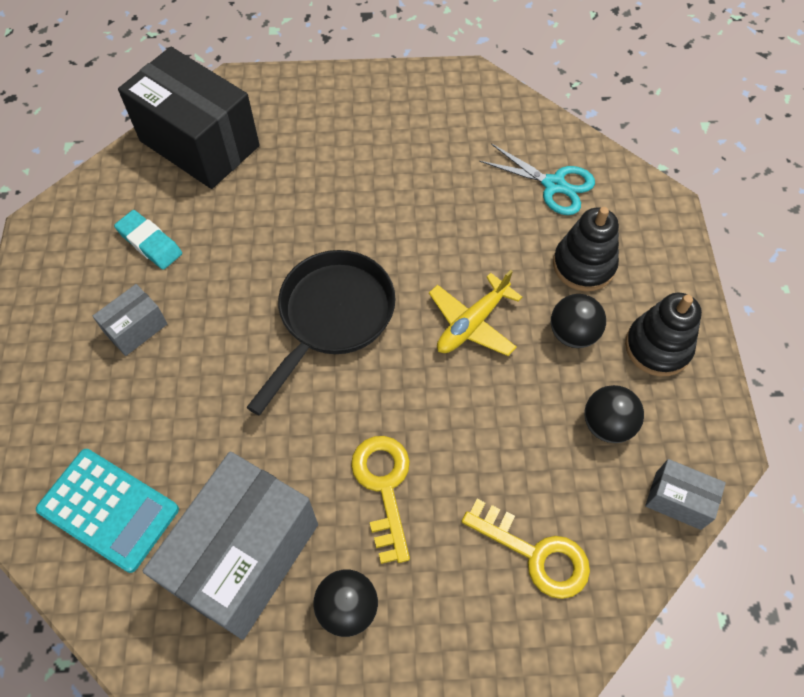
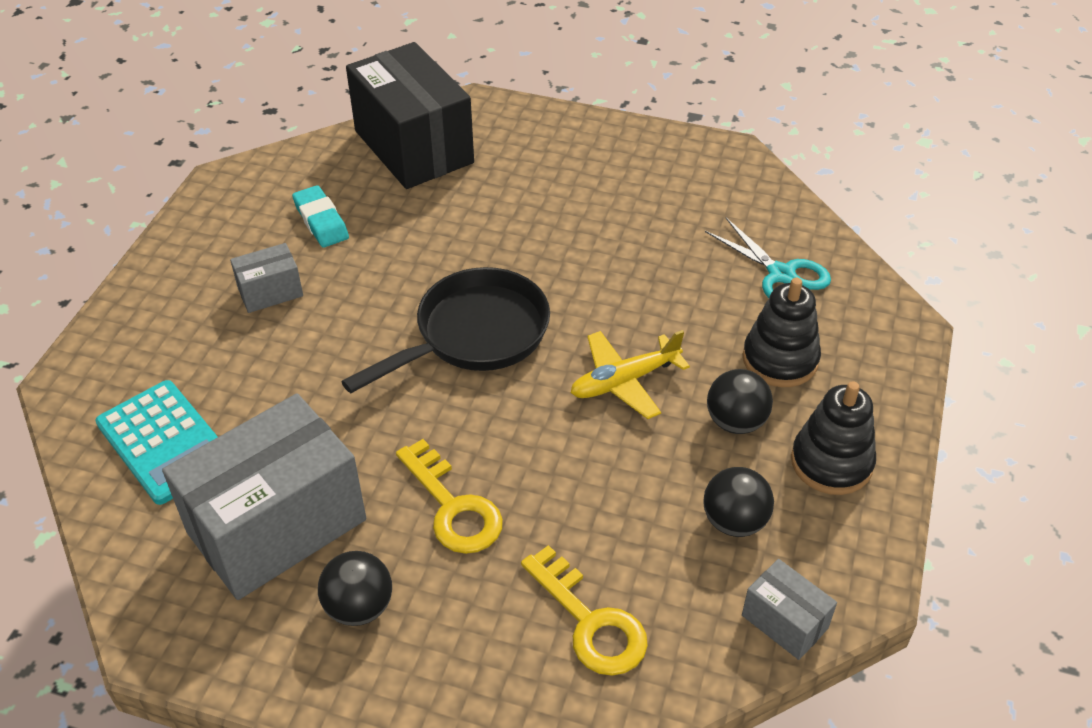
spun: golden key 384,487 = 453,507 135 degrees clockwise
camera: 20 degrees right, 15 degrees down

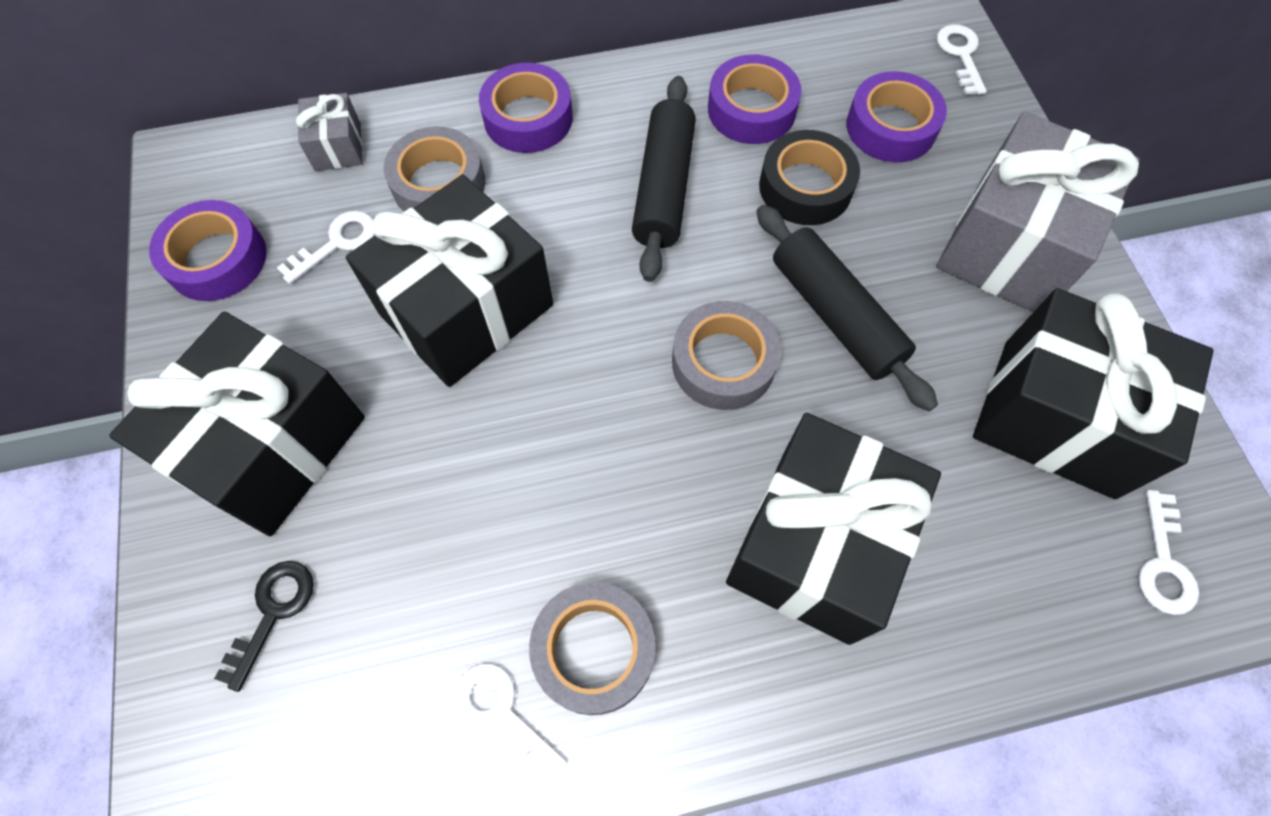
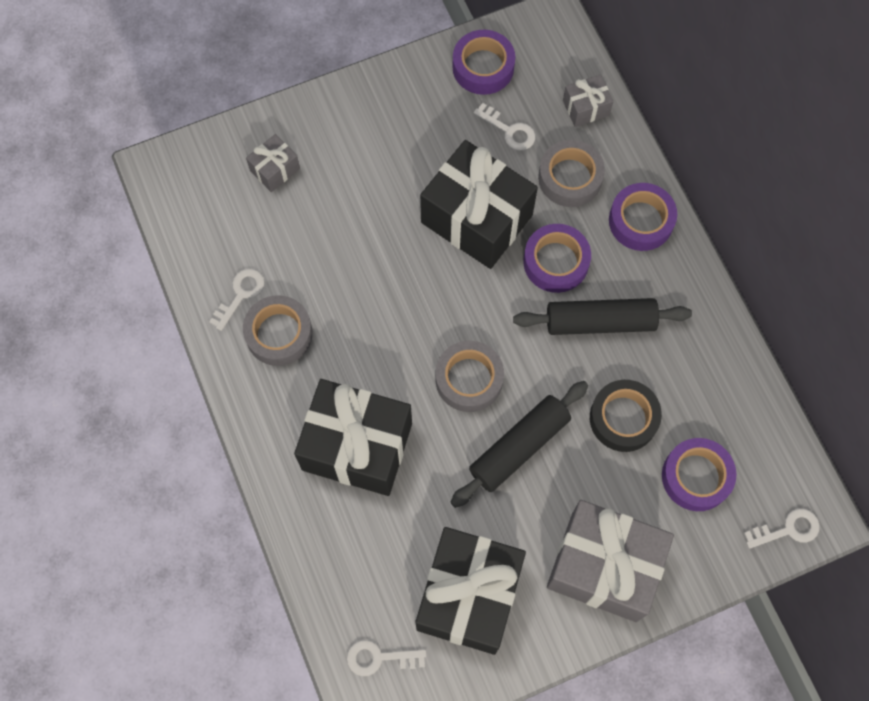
missing: jet-black gift 272,446
relocated: royal purple roll of tape 751,109 to 556,262
exchanged: jet-black key 272,613 to ash-grey gift 275,170
camera: 80 degrees right, 5 degrees up

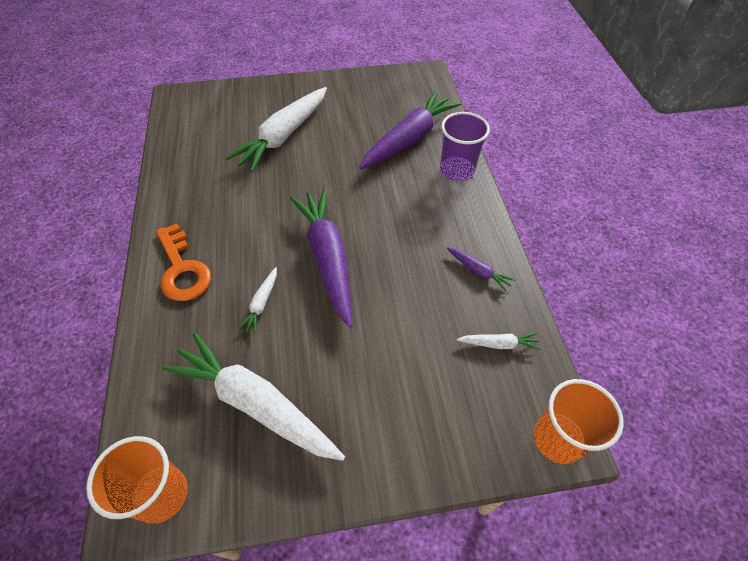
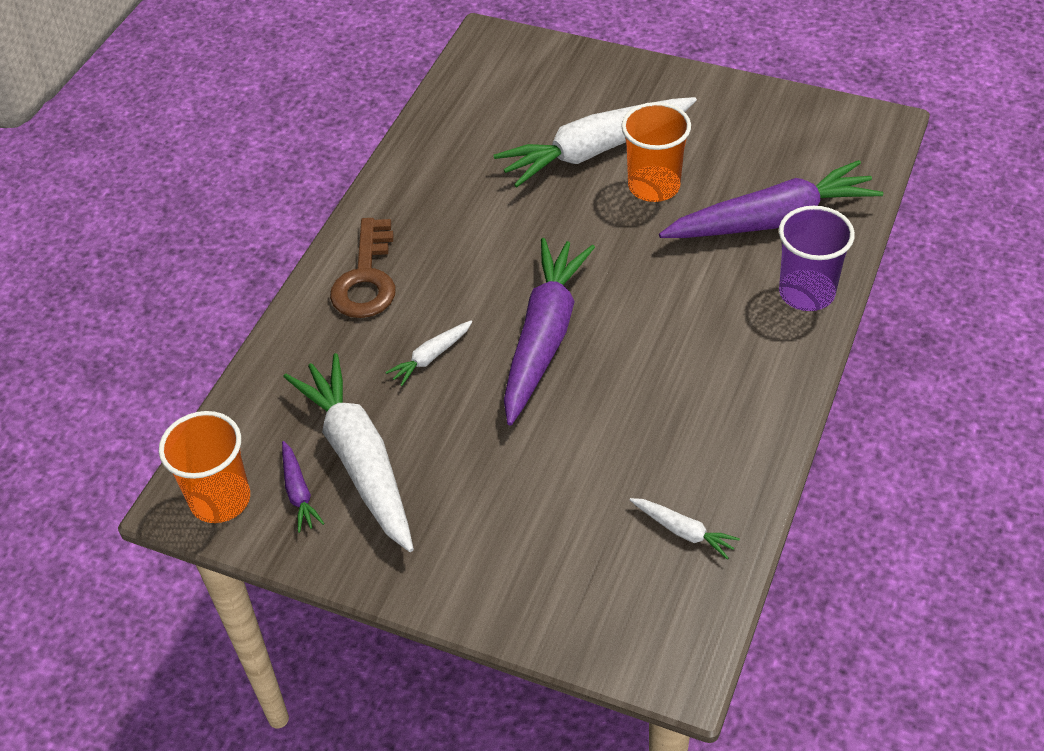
relocated: royal purple root vegetable 478,271 to 299,492; orange cup 557,439 to 654,186
colour: orange key 182,269 to dark brown key 366,279
camera: 35 degrees right, 5 degrees down

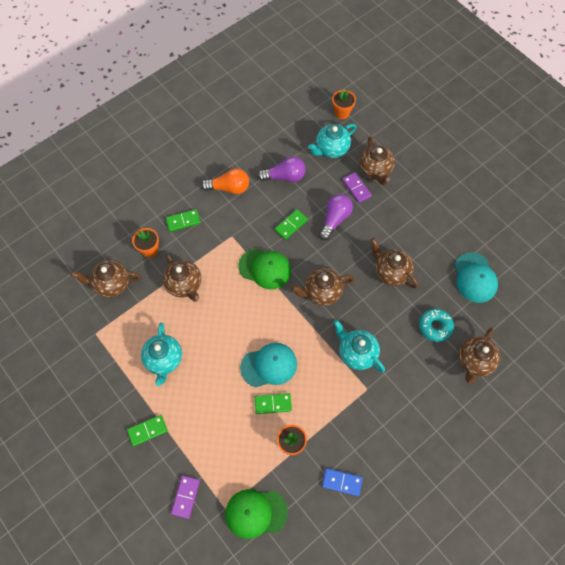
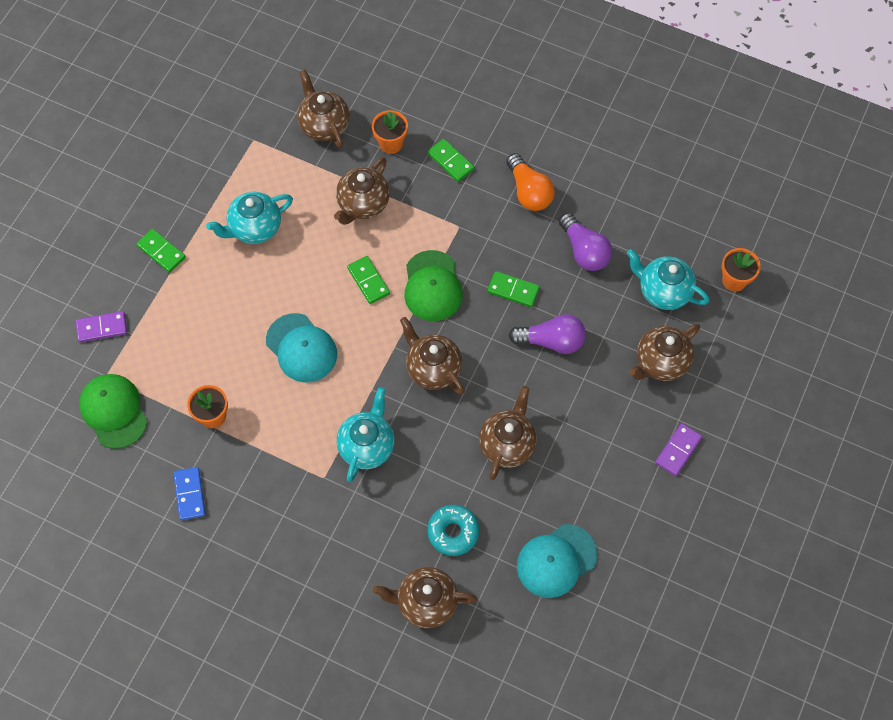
relocated: leaf-green domino 273,404 to 368,281; royal purple domino 356,188 to 678,450
camera: 65 degrees right, 0 degrees up

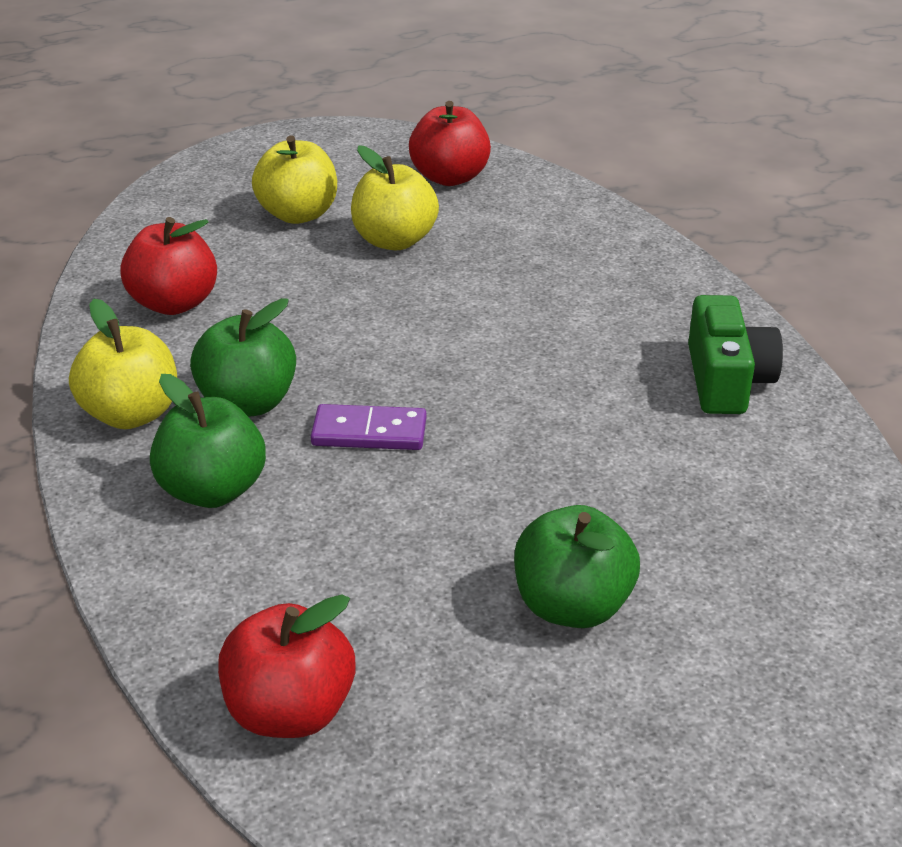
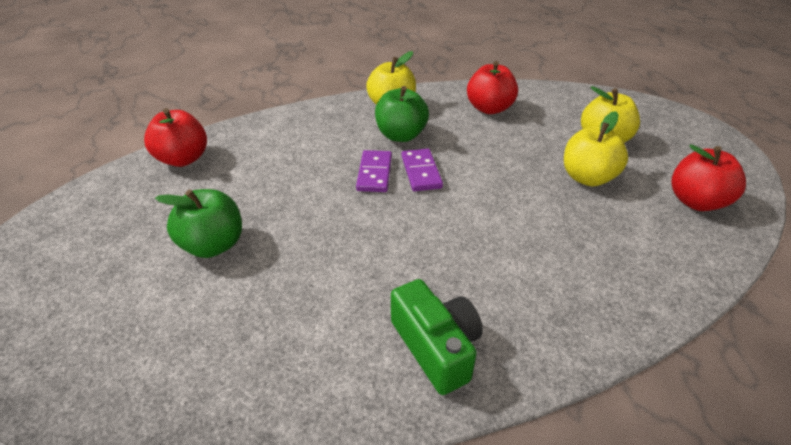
missing: leaf-green apple fruit 212,490
appeared: royal purple domino 421,172
spun: leaf-green photo camera 726,380 = 436,347 120 degrees counterclockwise
camera: 90 degrees right, 5 degrees up

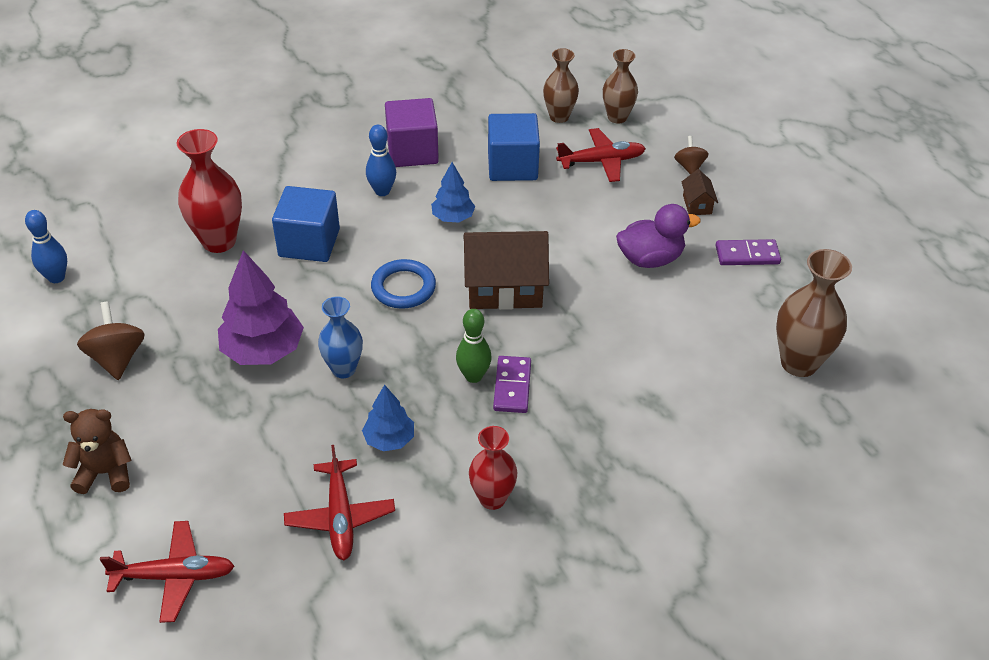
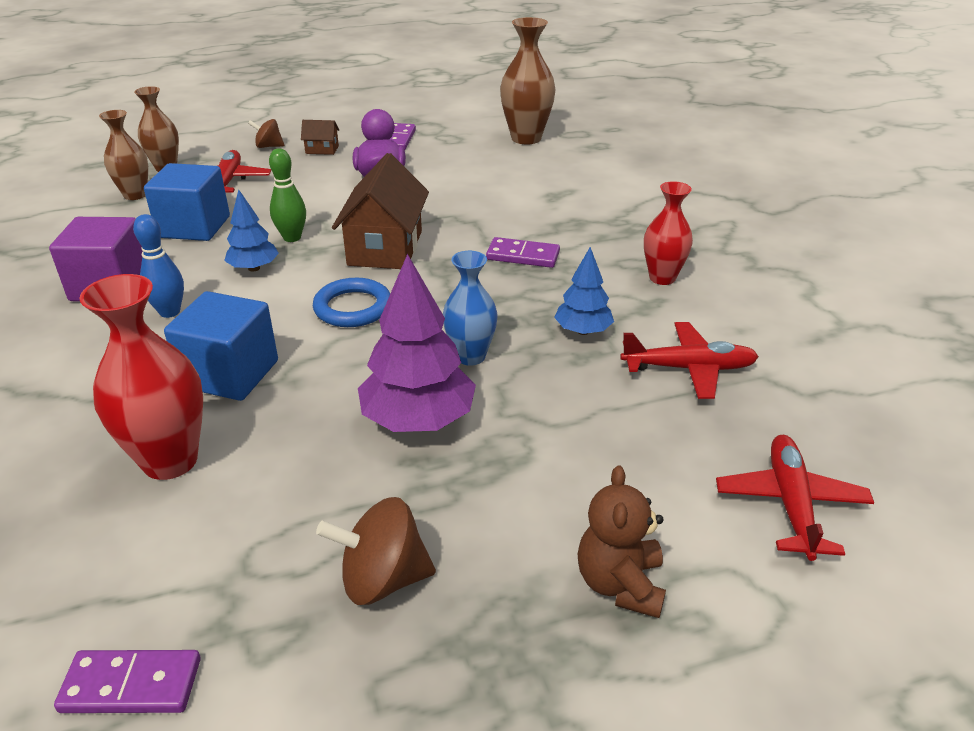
relocated: leaf-green skittle 473,376 to 292,238
exchanged: blue skittle 56,277 to royal purple domino 131,685
camera: 80 degrees left, 10 degrees down

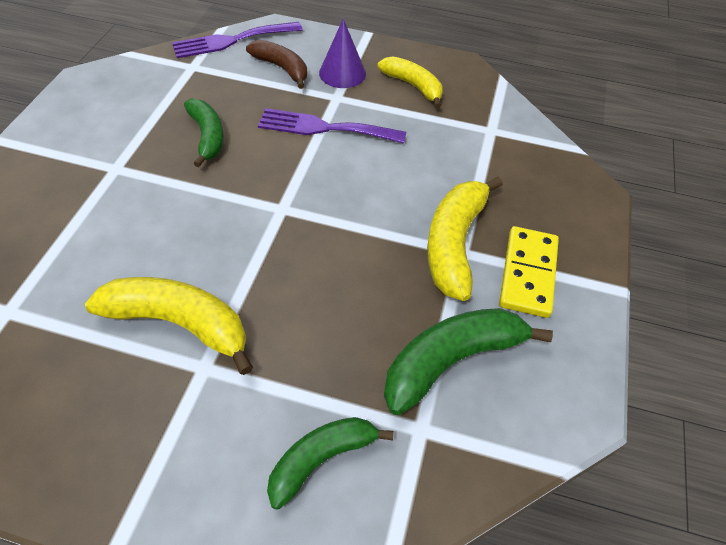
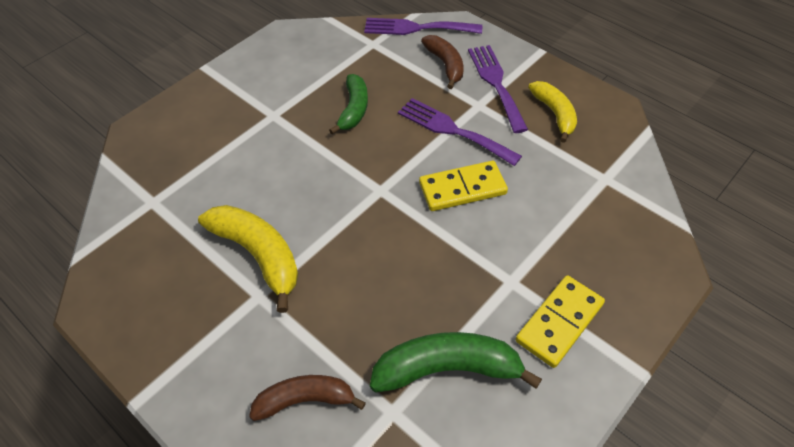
missing: golden banana 454,243
appeared: golden domino 462,188
exchanged: royal purple cone 342,73 to royal purple dinner fork 496,84
colour: leaf-green banana 321,459 to dark brown banana 305,400
camera: 30 degrees right, 0 degrees up

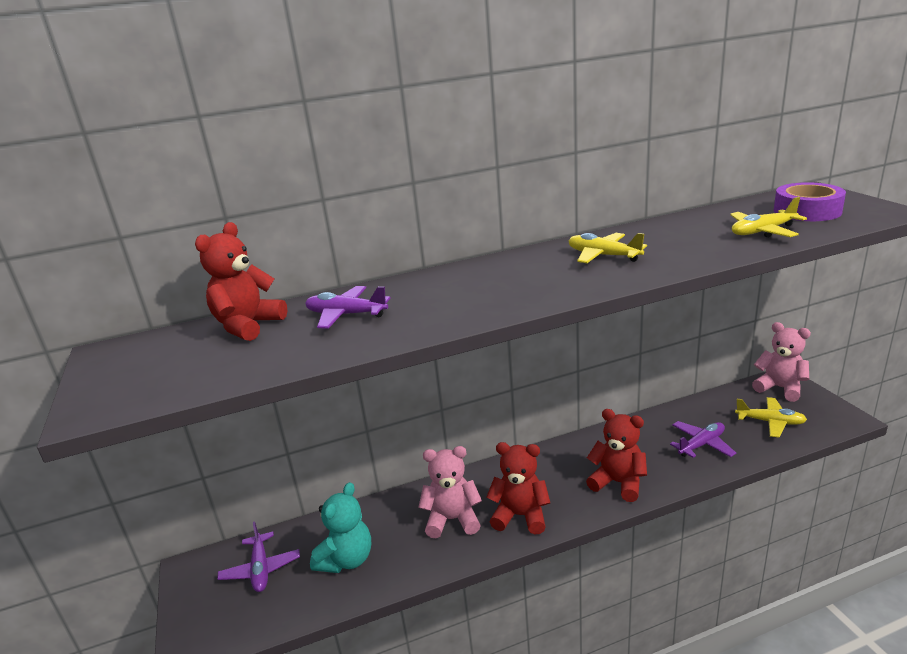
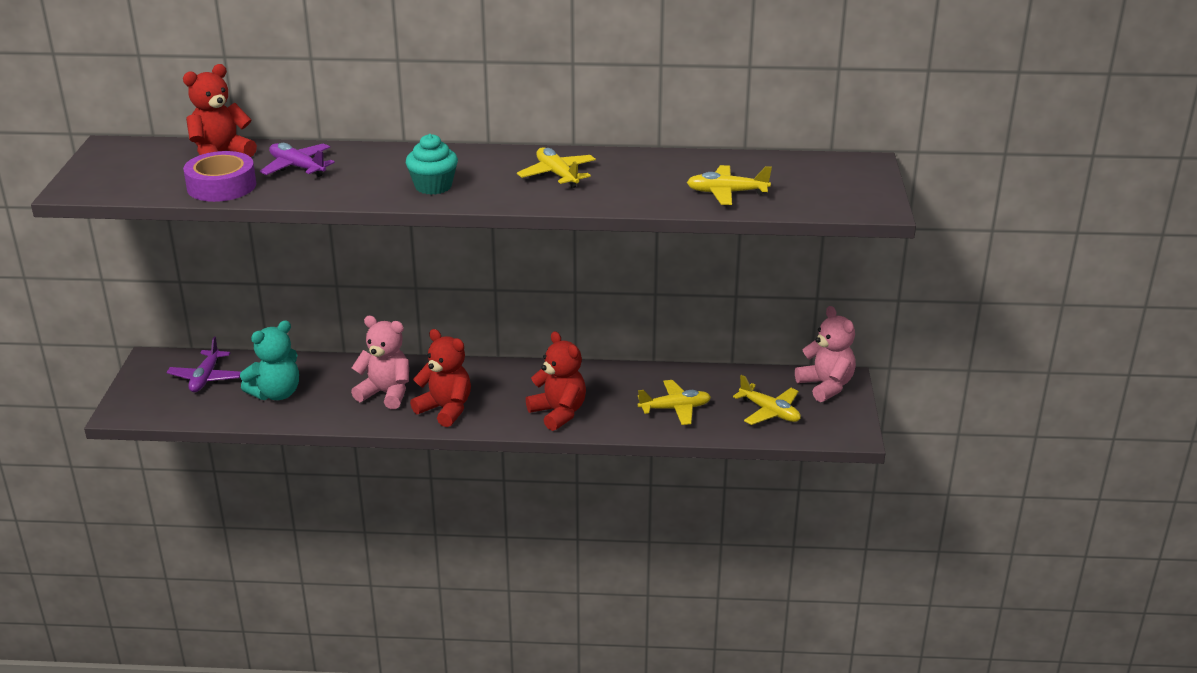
appeared: aqua fairy cake 433,186
relocated: royal purple roll of tape 807,211 to 221,186
colour: royal purple toy plane 701,445 to golden toy plane 675,408
camera: 20 degrees right, 5 degrees up

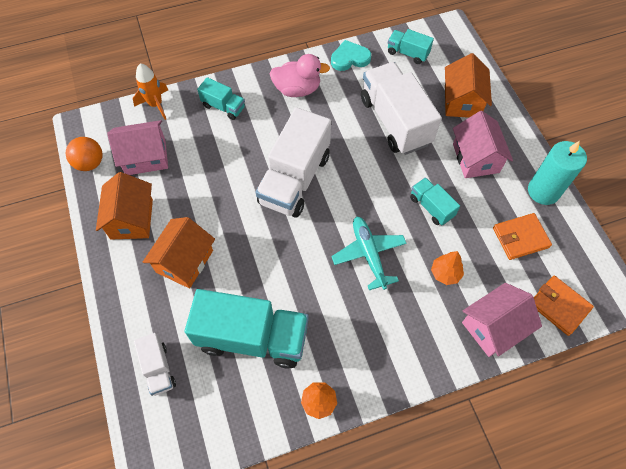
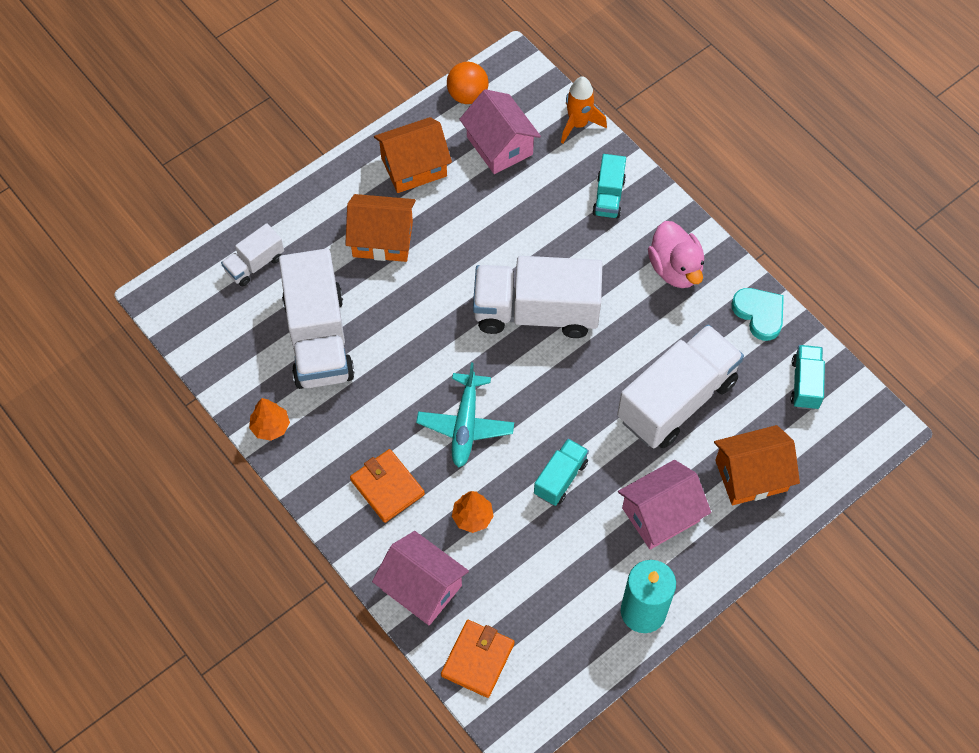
relocated: orange billfold 520,237 to 387,487
colour: aqua lorry 252,337 to white lorry 318,338
spun: aqua toy plane 369,254 = 465,425 135 degrees clockwise
camera: 70 degrees right, 0 degrees up

